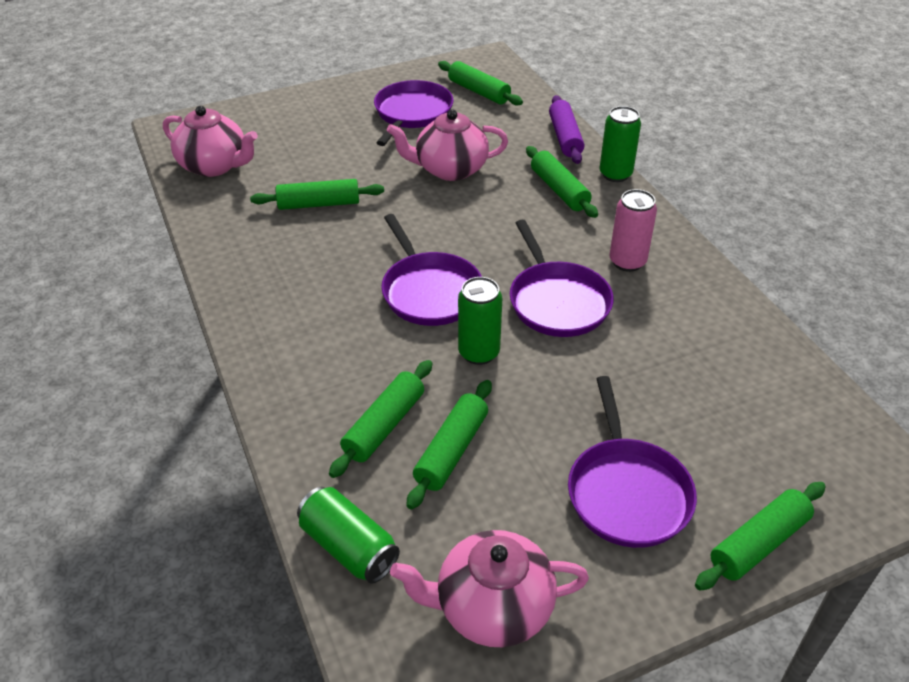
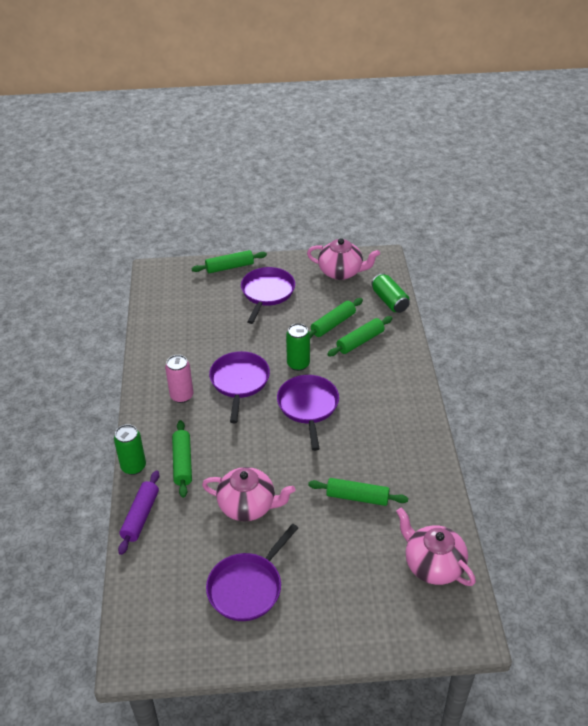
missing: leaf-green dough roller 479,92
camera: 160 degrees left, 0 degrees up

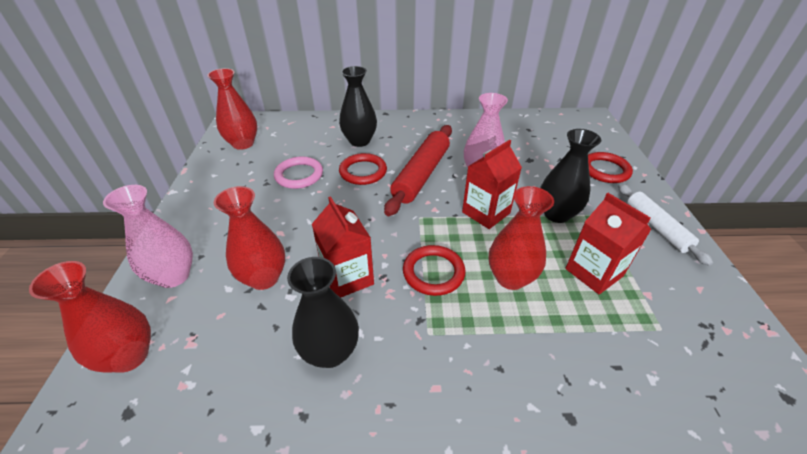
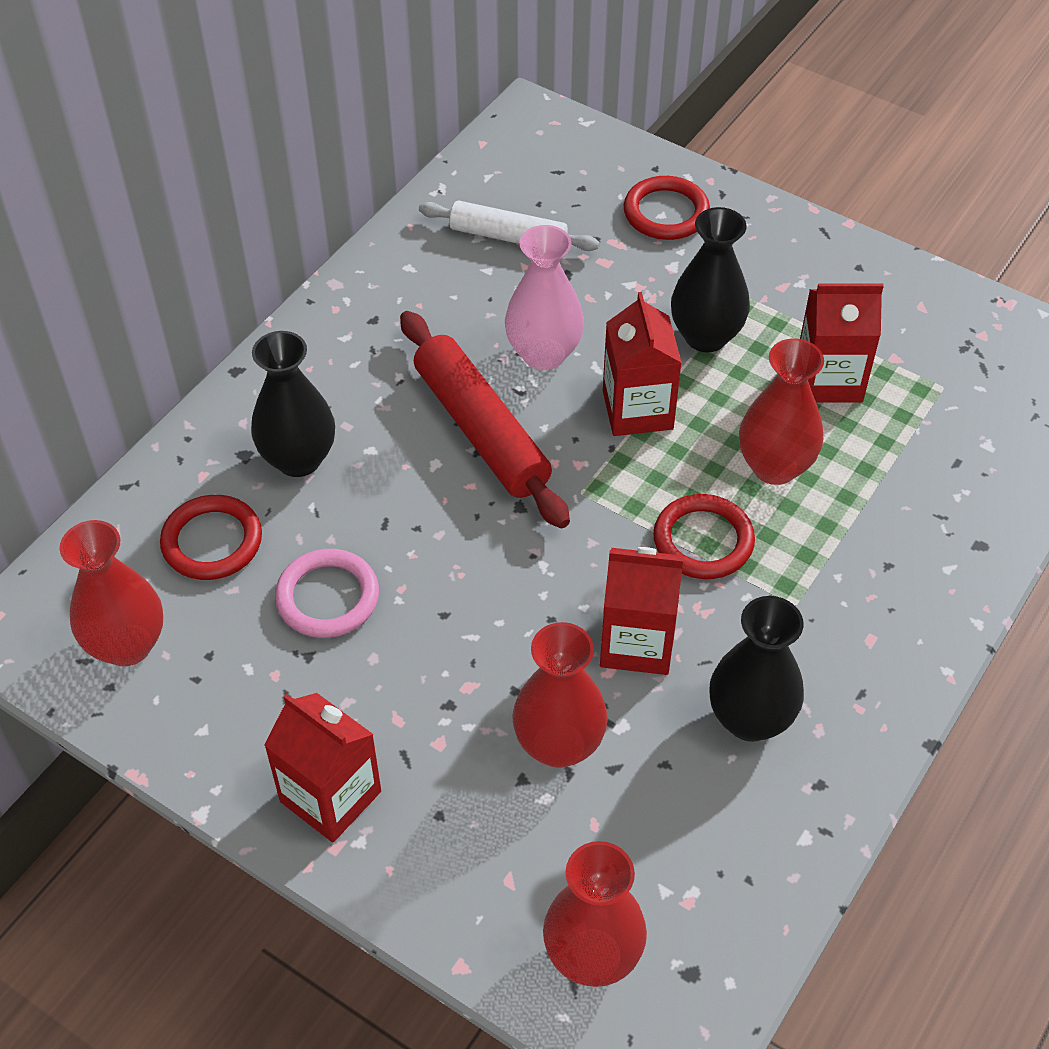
missing: pink flower vase 174,276
appeared: scarlet milk carton 330,796
relocated: scarlet torus 363,171 to 212,541; white dough roller 656,227 to 508,237
camera: 55 degrees left, 10 degrees up

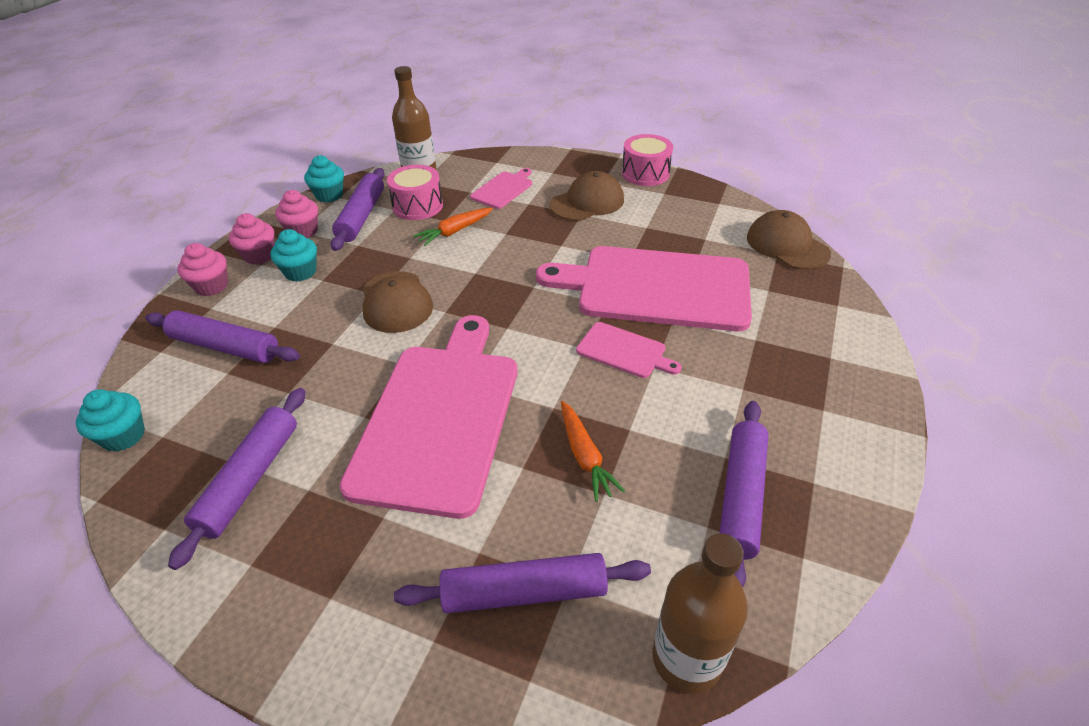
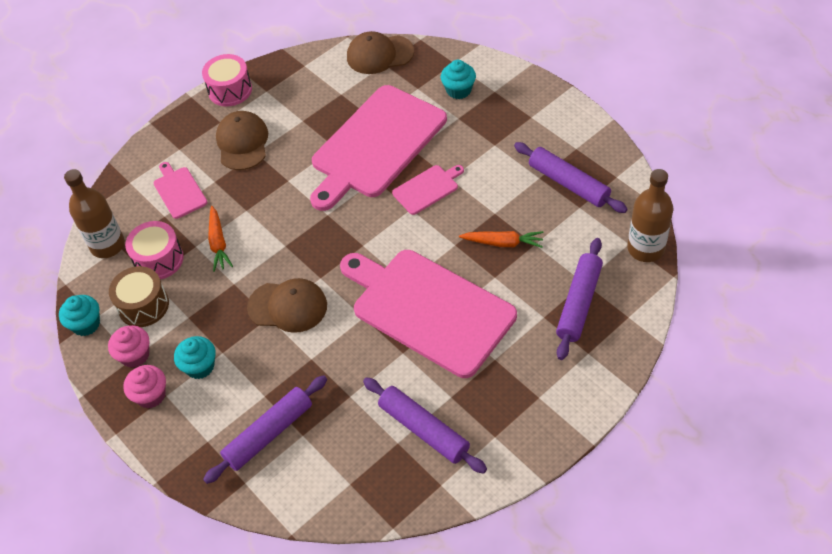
missing: pink fairy cake 211,286
relocated: aqua fairy cake 124,436 to 458,90
exchanged: royal purple dough roller 361,216 to dark brown snare drum 143,305
camera: 60 degrees left, 10 degrees up

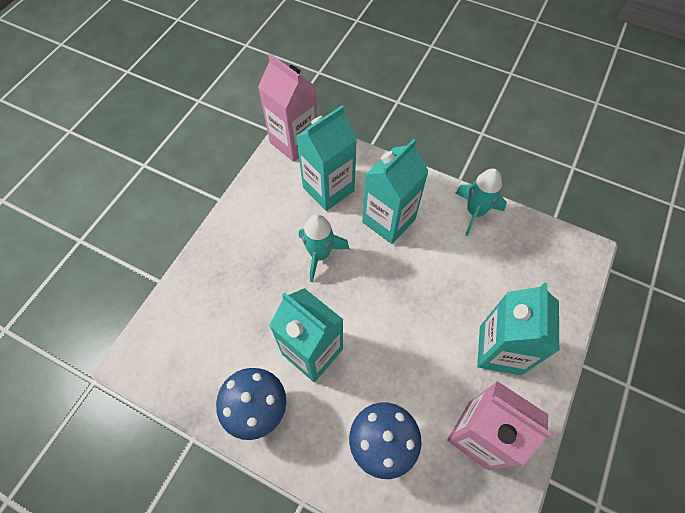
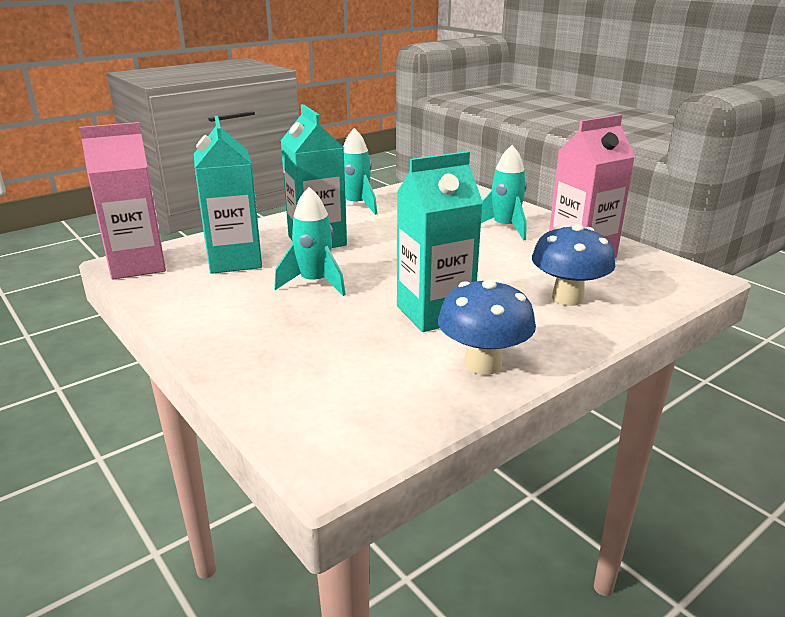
exchanged: aqua milk carton 500,350 to aqua spaceship 504,228
camera: 65 degrees left, 35 degrees down

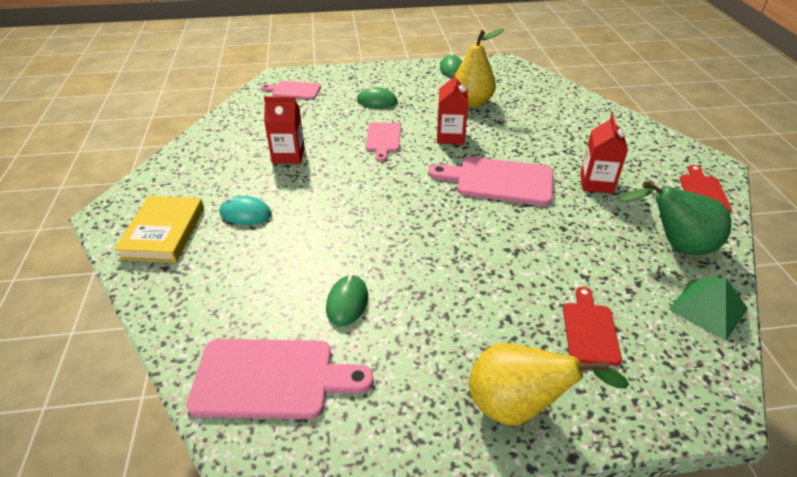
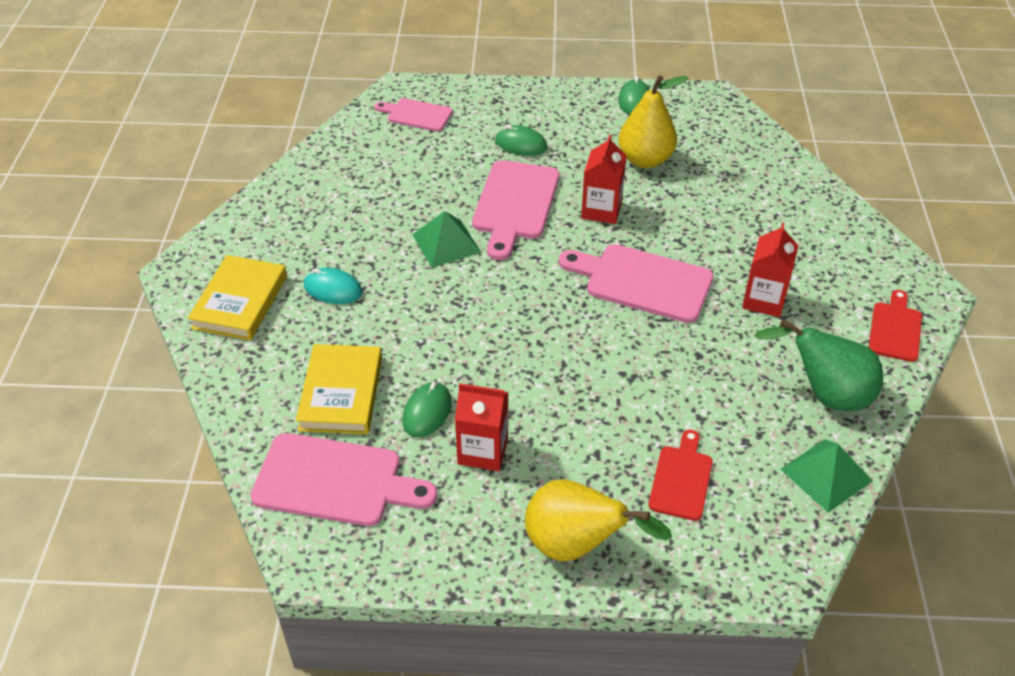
appeared: golden hardback 341,393; leaf-green solid pyramid 446,243
relocated: scarlet milk carton 288,155 to 483,451
size: pink bread board 383,139 = 515,204 x1.68
camera: 10 degrees right, 5 degrees up

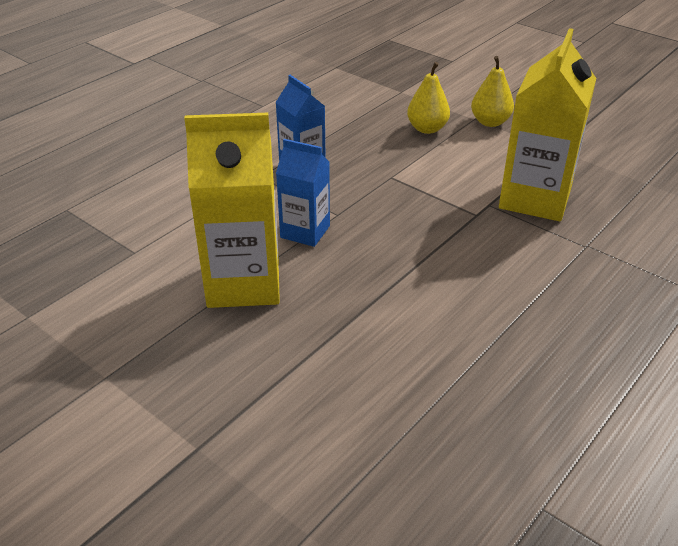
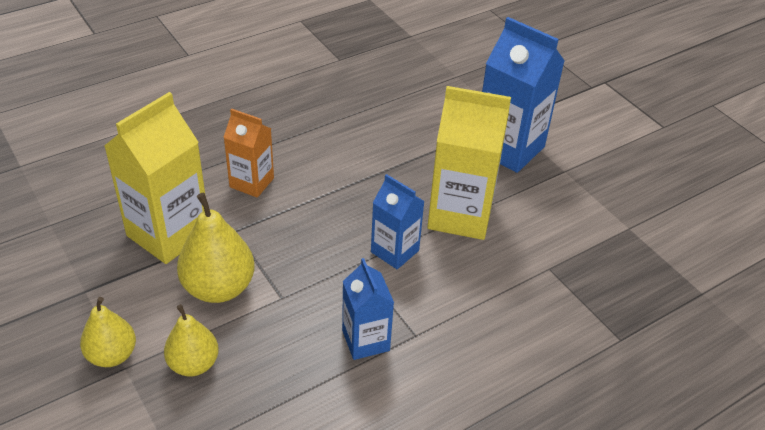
appeared: golden pear 219,288; orange milk carton 251,182; blue milk carton 509,148
camera: 165 degrees left, 5 degrees up

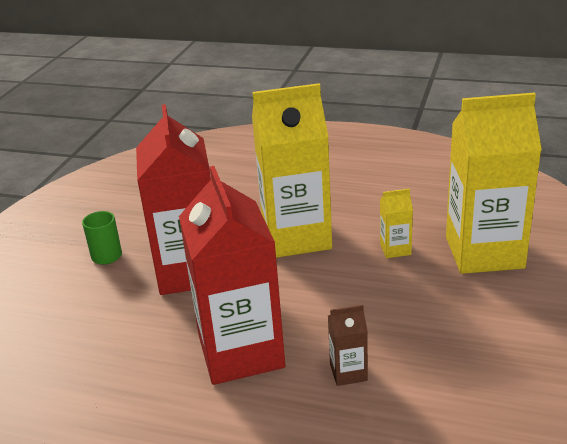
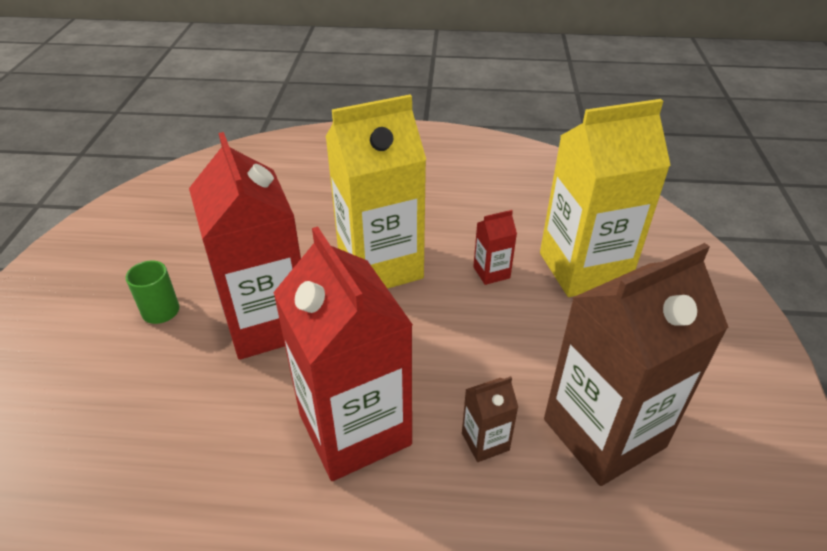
appeared: dark brown milk carton 603,433
colour: golden milk carton 395,249 to scarlet milk carton 491,272
camera: 15 degrees left, 10 degrees up

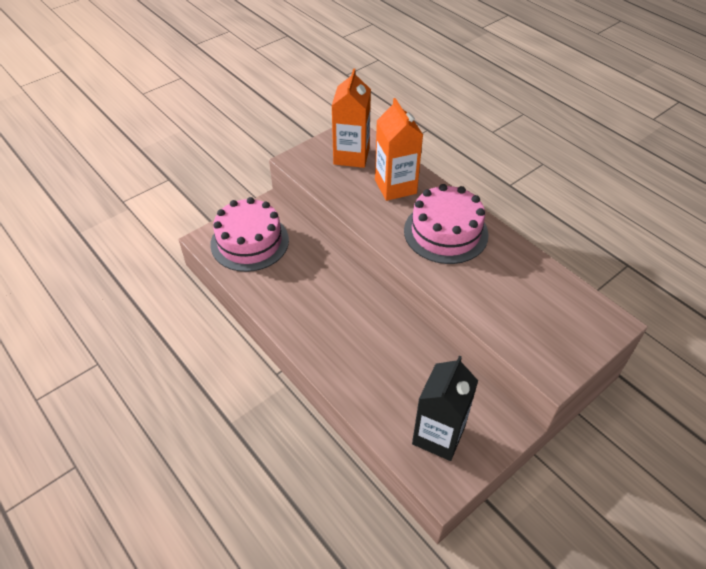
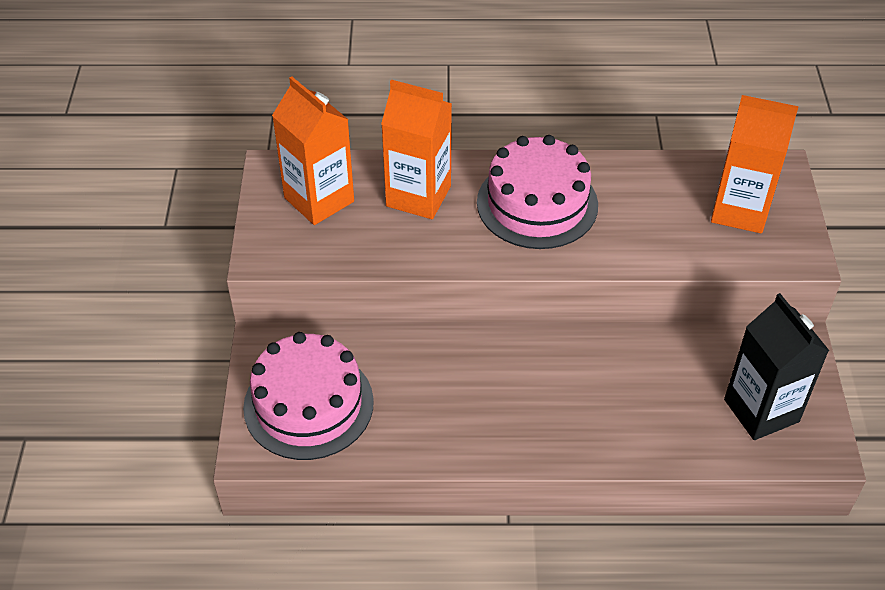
appeared: orange milk carton 740,210
camera: 50 degrees left, 0 degrees up

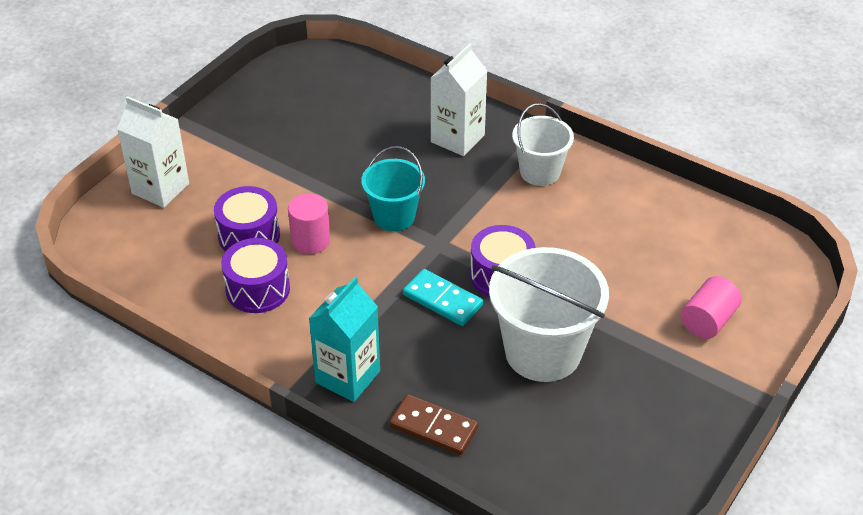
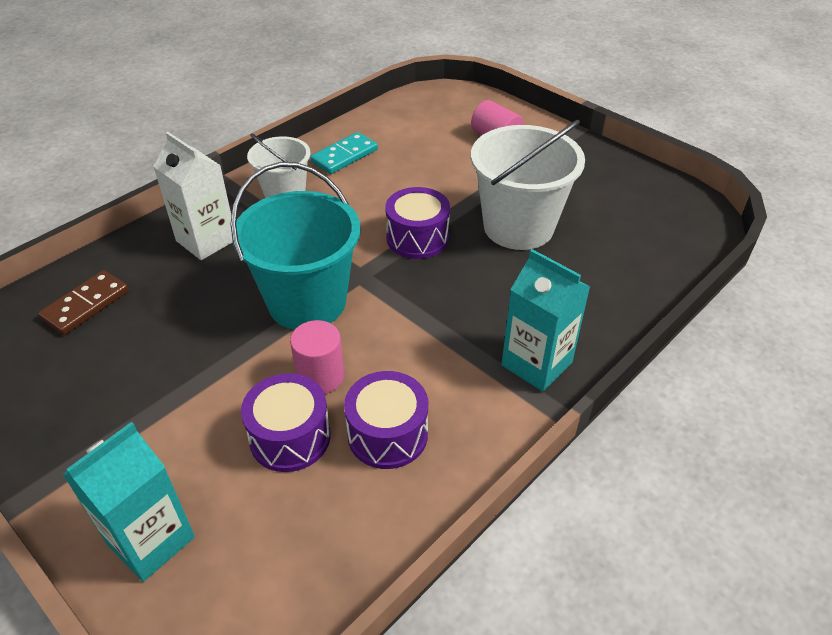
relocated: dark brown domino 433,427 to 86,305; aqua domino 442,300 to 344,156
colour: white milk carton 160,188 to aqua milk carton 151,540
size: aqua pail 394,216 = 307,302 x1.66
camera: 80 degrees left, 0 degrees up

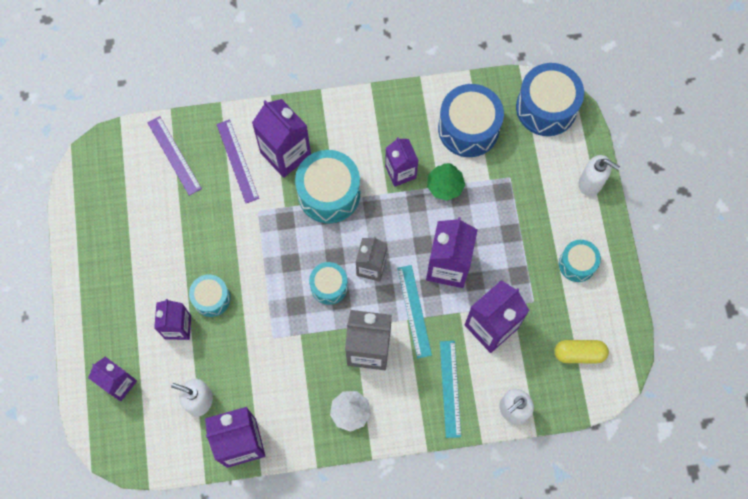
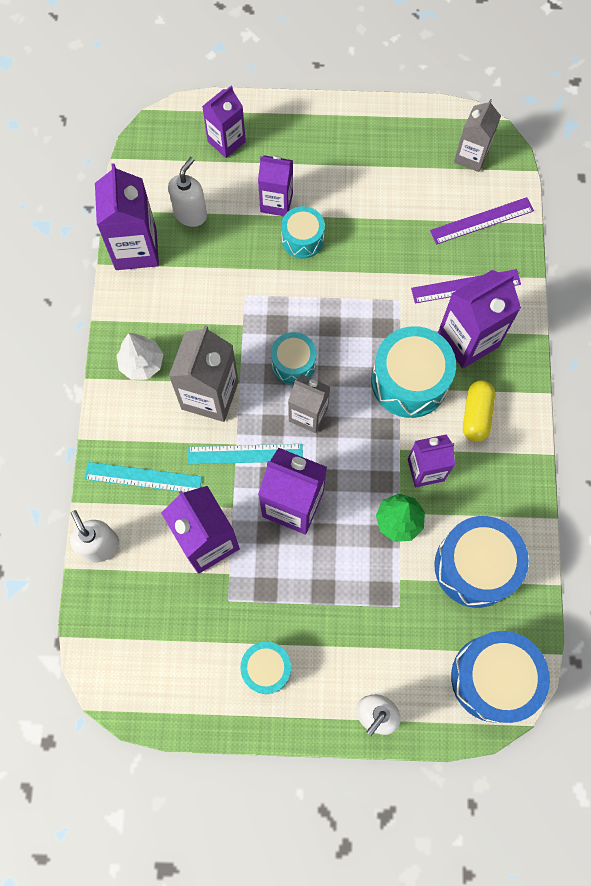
appeared: ash-grey milk carton 471,156
relocated: golden pill shape 579,353 to 476,415
camera: 100 degrees right, 0 degrees up

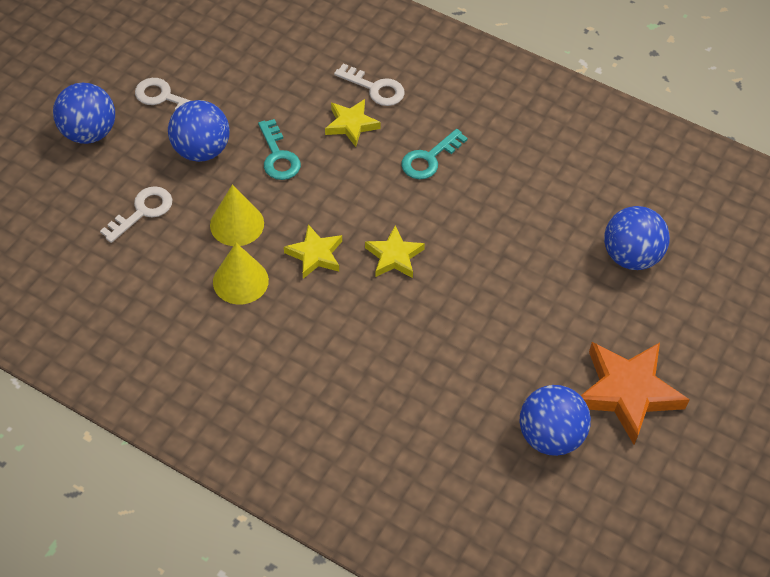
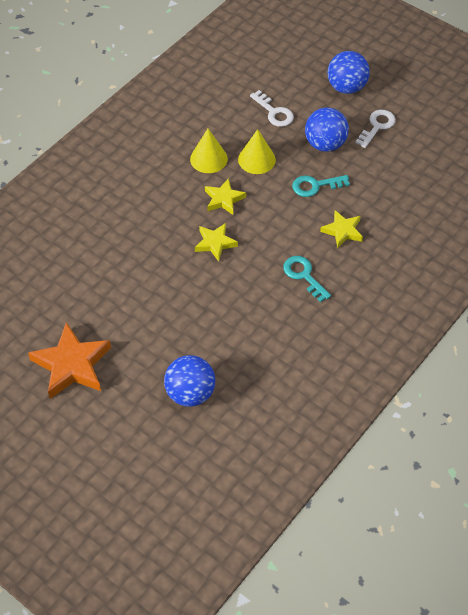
missing: white key 375,88; blue ball 550,436
camera: 100 degrees right, 0 degrees up

